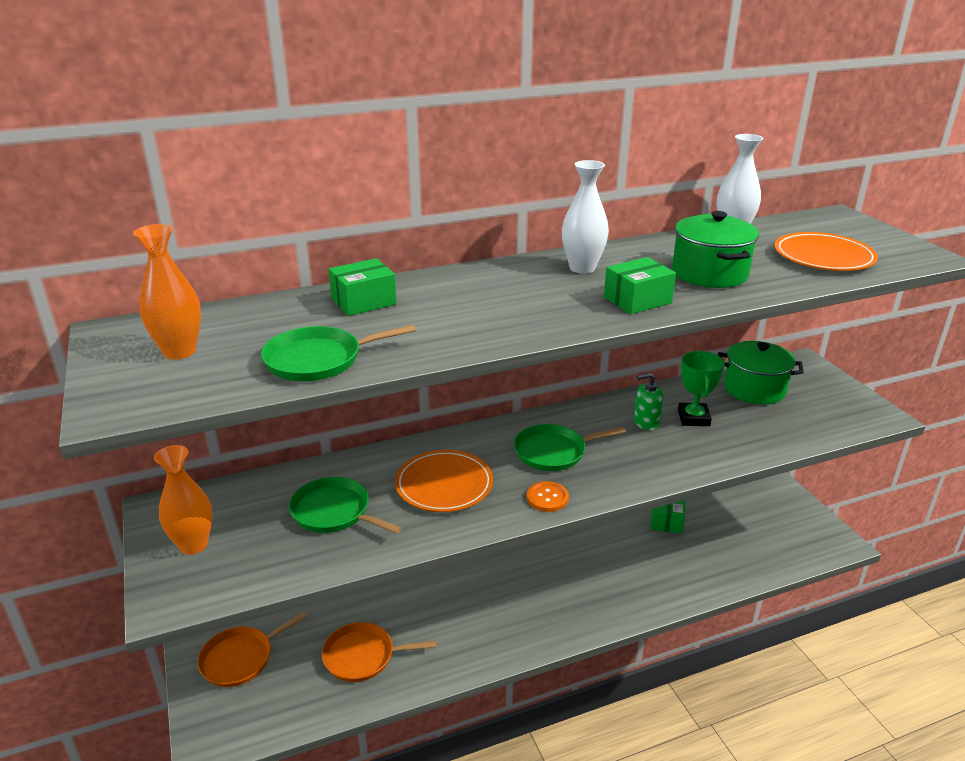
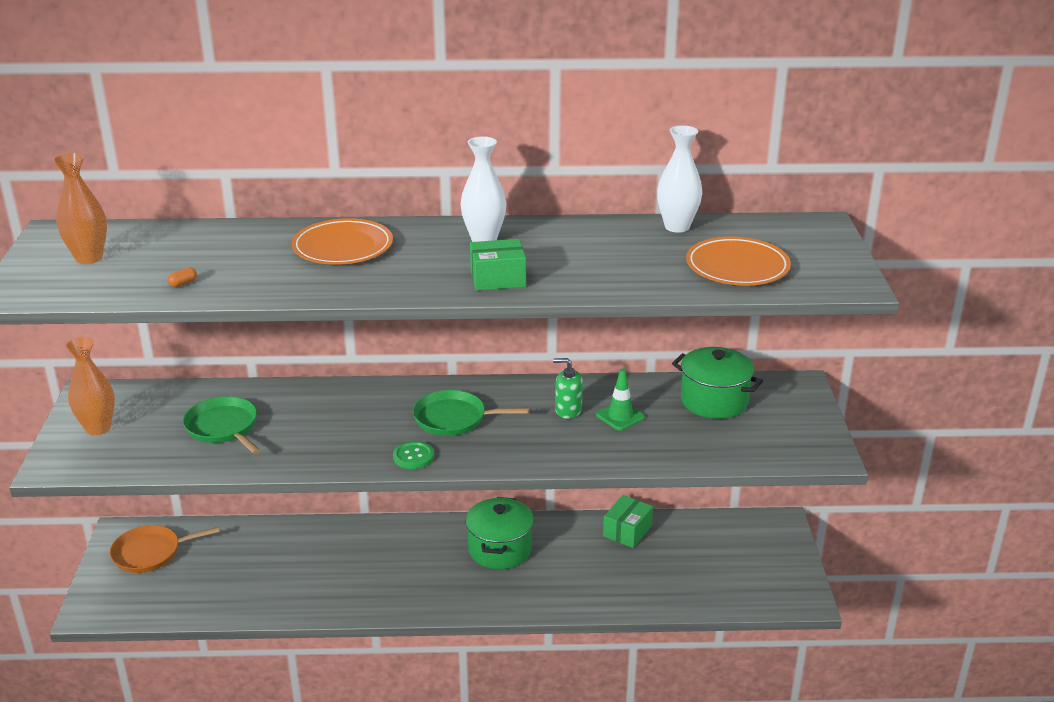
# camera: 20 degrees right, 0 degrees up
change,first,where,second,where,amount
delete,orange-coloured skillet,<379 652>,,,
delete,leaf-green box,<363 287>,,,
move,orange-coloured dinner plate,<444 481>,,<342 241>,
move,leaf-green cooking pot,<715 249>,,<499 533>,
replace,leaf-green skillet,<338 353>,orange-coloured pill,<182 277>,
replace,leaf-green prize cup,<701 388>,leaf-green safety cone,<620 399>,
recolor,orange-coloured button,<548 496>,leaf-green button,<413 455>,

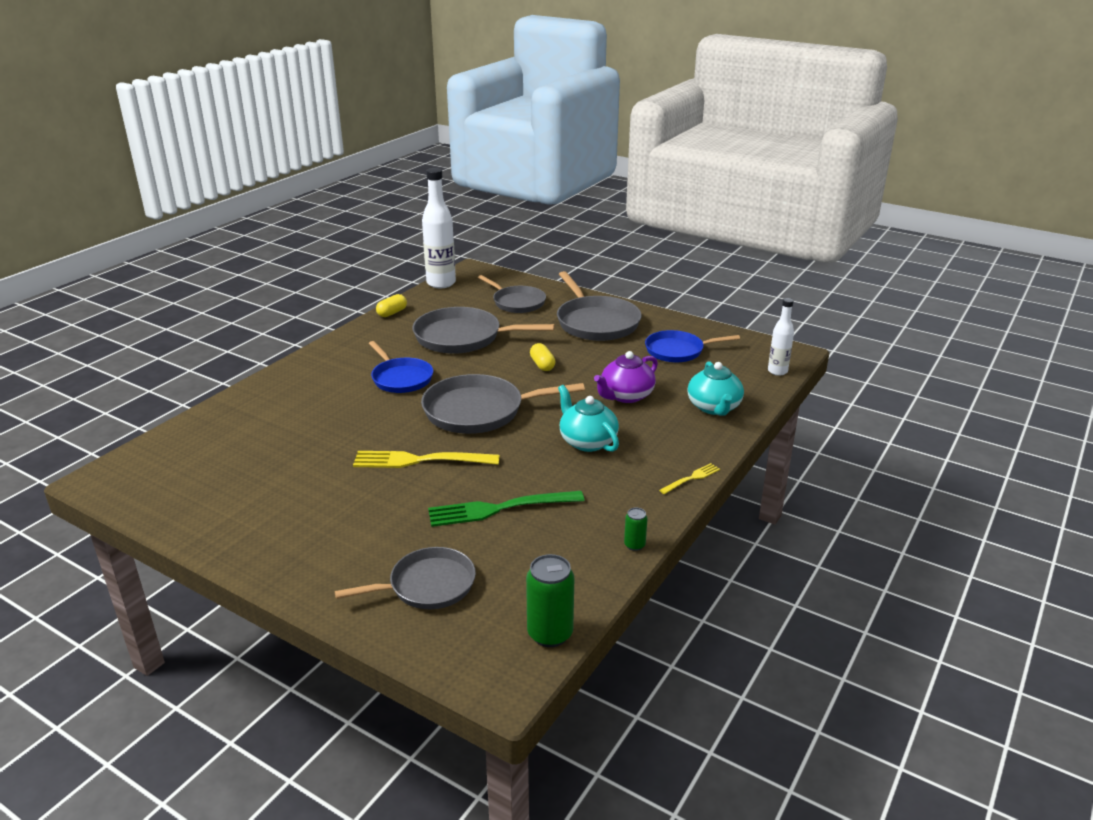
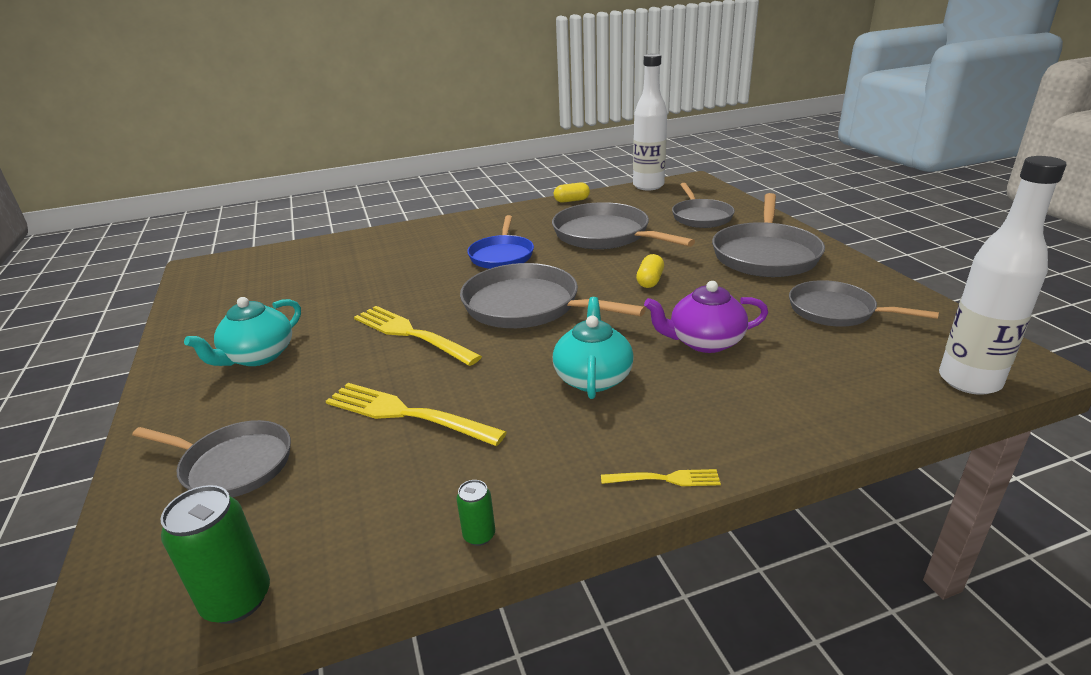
# camera: 40 degrees right, 0 degrees up
change,first,where,second,where,amount
move,aqua tea pot,<716 388>,,<242 331>,
recolor,leaf-green fork,<506 509>,bright yellow fork,<416 414>,
recolor,blue skillet,<692 346>,grey skillet,<864 303>,
resize,snow-white drink bottle,<781 337>,,<1002 275>,x1.76

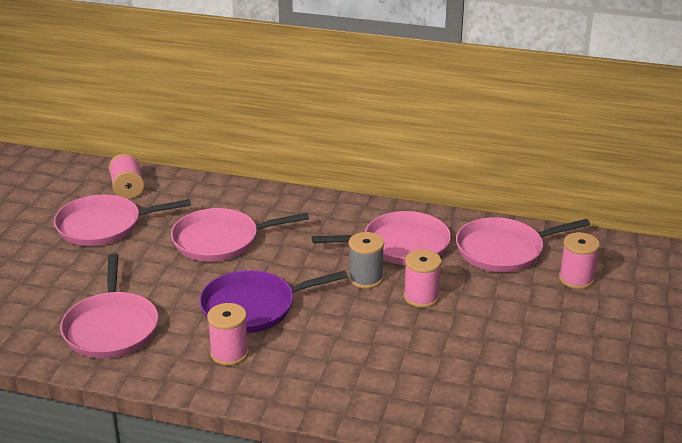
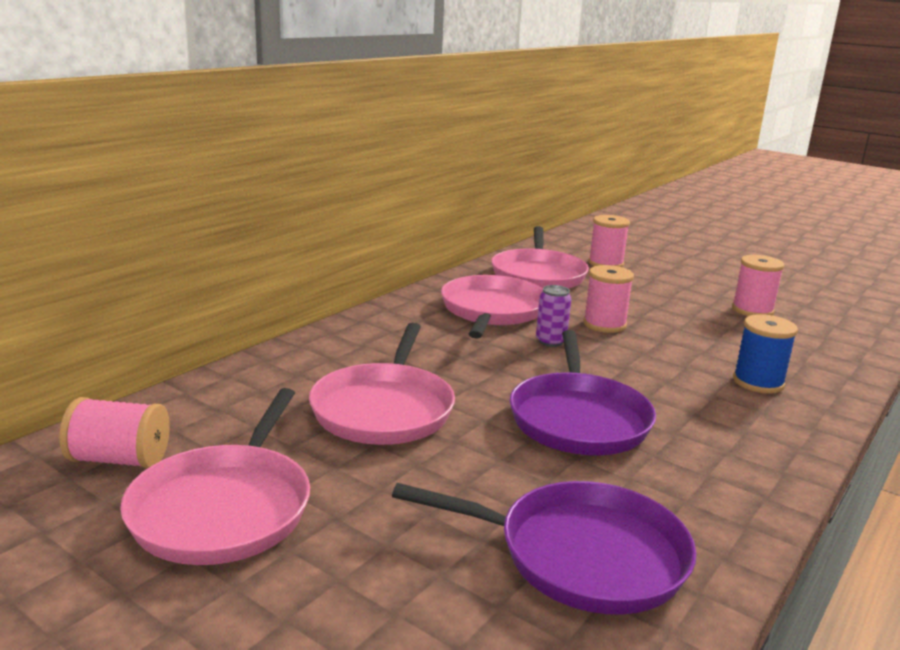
# camera: 70 degrees left, 10 degrees down
change,first,where,second,where,amount
insert,,,blue bobbin,<765 354>,
move,rose-pink bobbin,<228 334>,,<758 285>,
replace,grey bobbin,<366 260>,royal purple soda can,<553 316>,
recolor,rose-pink skillet,<109 306>,royal purple skillet,<544 547>,

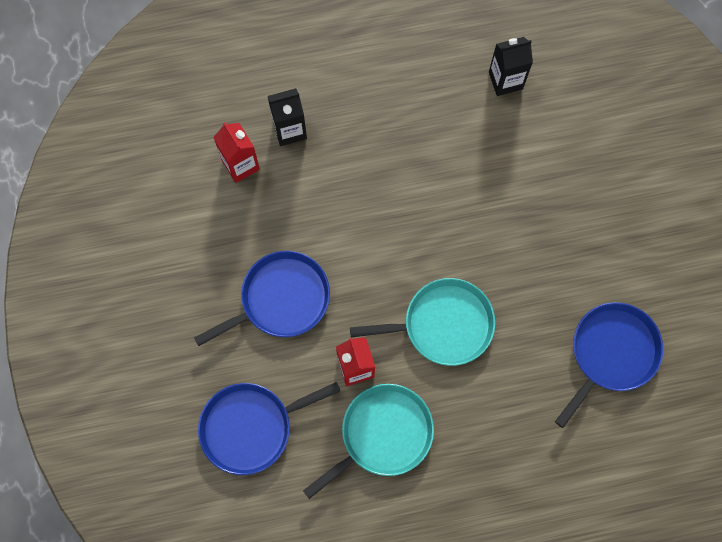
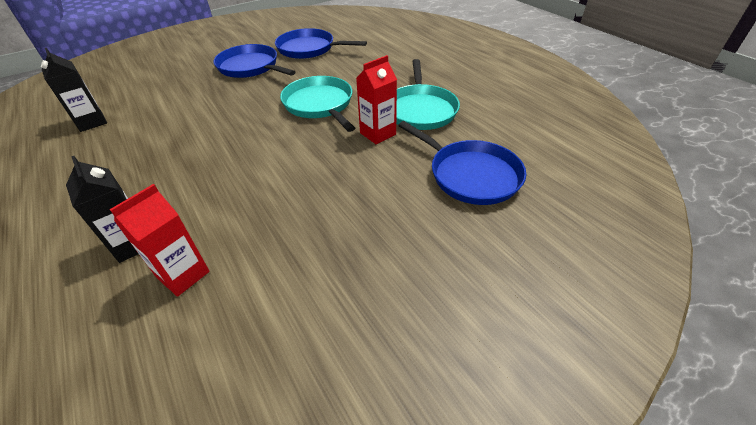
# camera: 110 degrees left, 30 degrees down
change,first,where,second,where,amount
move,blue skillet,<262 298>,,<254 61>,
rotate,aqua skillet,<368 441>,,<428 94>,120 degrees counterclockwise

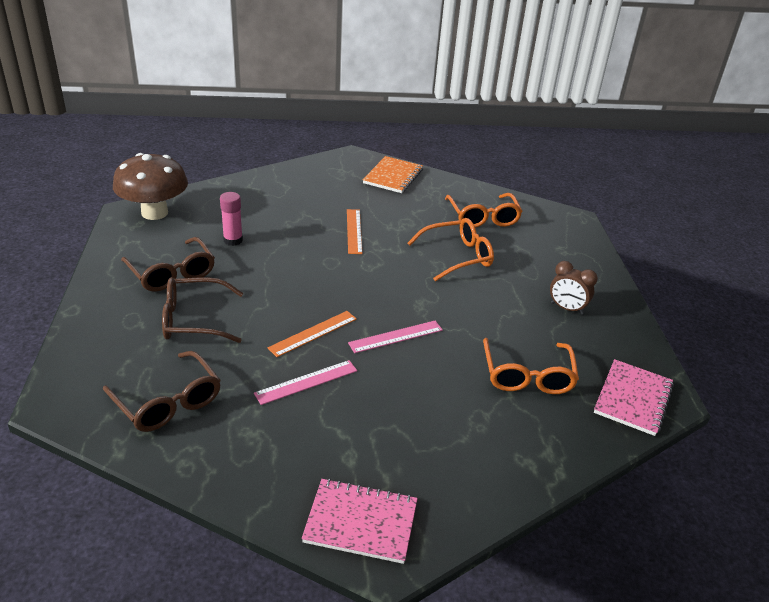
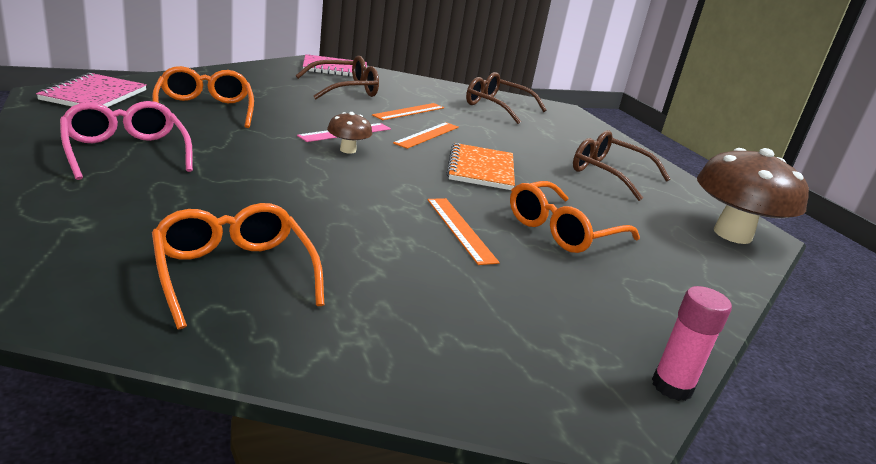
# camera: 160 degrees right, 10 degrees down
change,first,where,second,where,amount
insert,,,brown toadstool,<349 133>,
move,brown glasses,<202 310>,,<337 77>,
move,rose-pink glue,<231 219>,,<692 343>,
move,orange-coloured notebook,<393 174>,,<481 166>,
move,orange-coloured glasses,<450 250>,,<575 217>,
replace,brown bedside clock,<574 288>,rose-pink glasses,<126 140>,
recolor,rose-pink straightedge,<305 382>,orange-coloured straightedge,<408 111>,

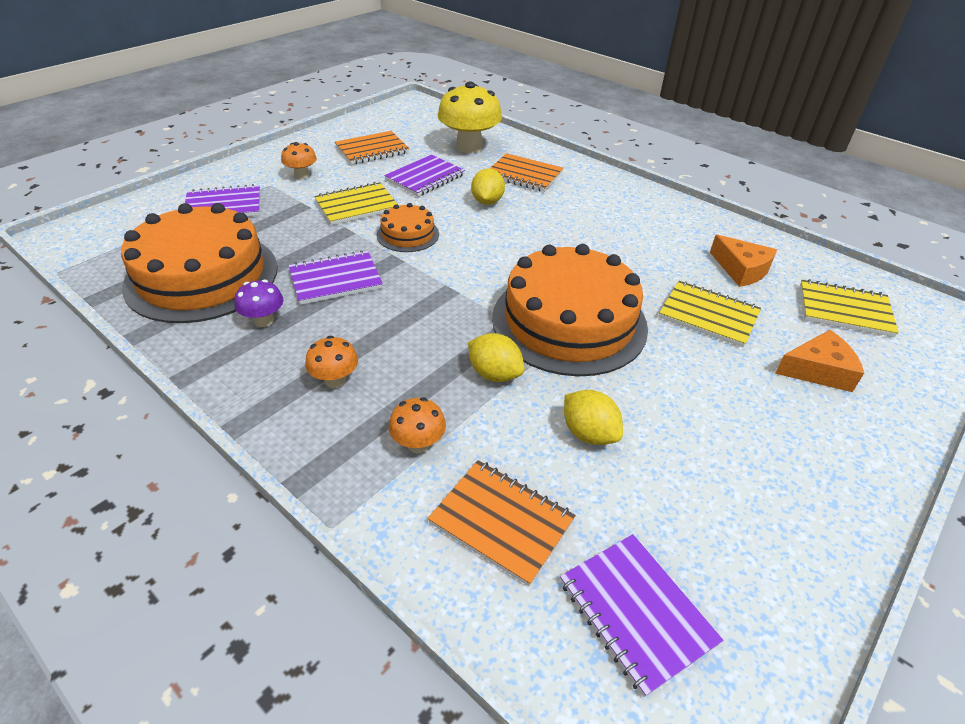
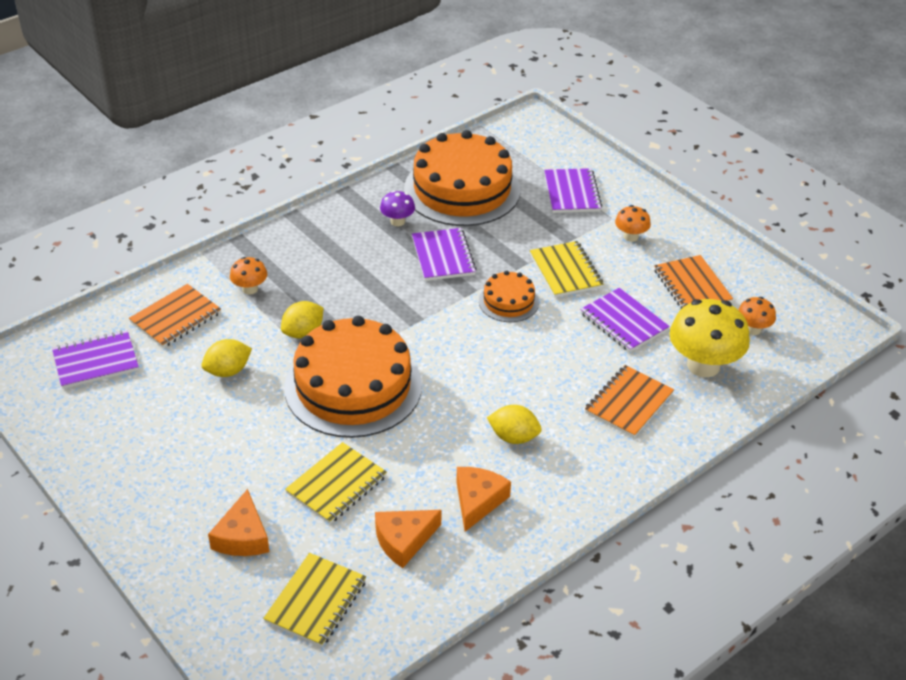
# camera: 100 degrees right, 0 degrees up
change,first,where,second,where,amount
insert,,,orange-coloured piece of cheese,<483 499>,
move,orange-coloured toadstool,<331 362>,,<757 316>,
move,bright yellow toy lemon,<488 186>,,<514 424>,

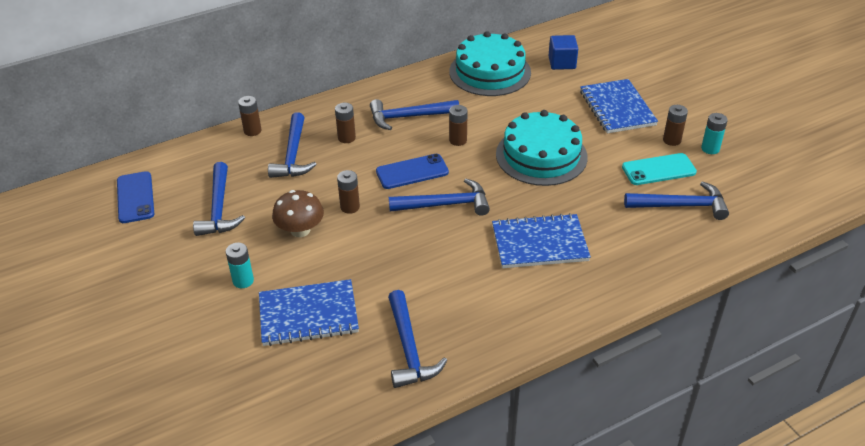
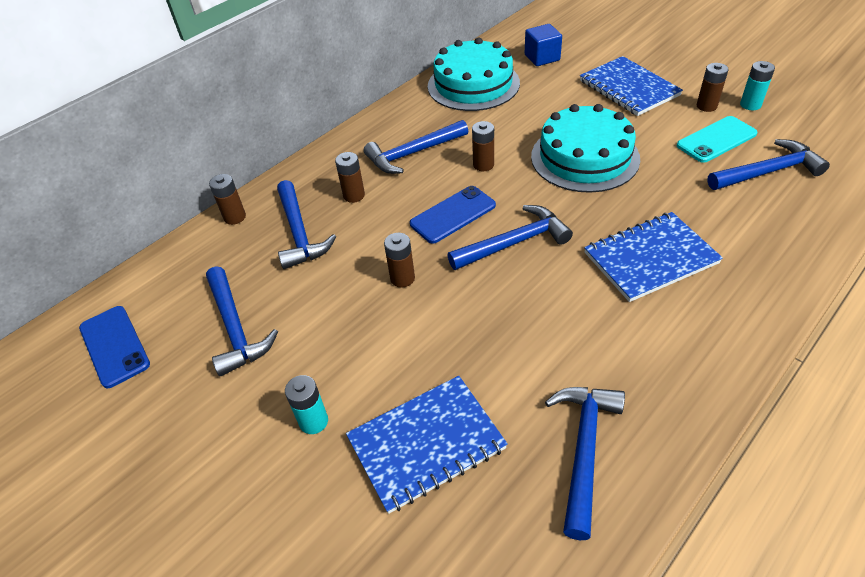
# camera: 15 degrees left, 5 degrees up
change,first,where,second,where,amount
delete,brown toadstool,<298 213>,,,
rotate,blue hammer,<417 339>,,<585 463>,135 degrees counterclockwise

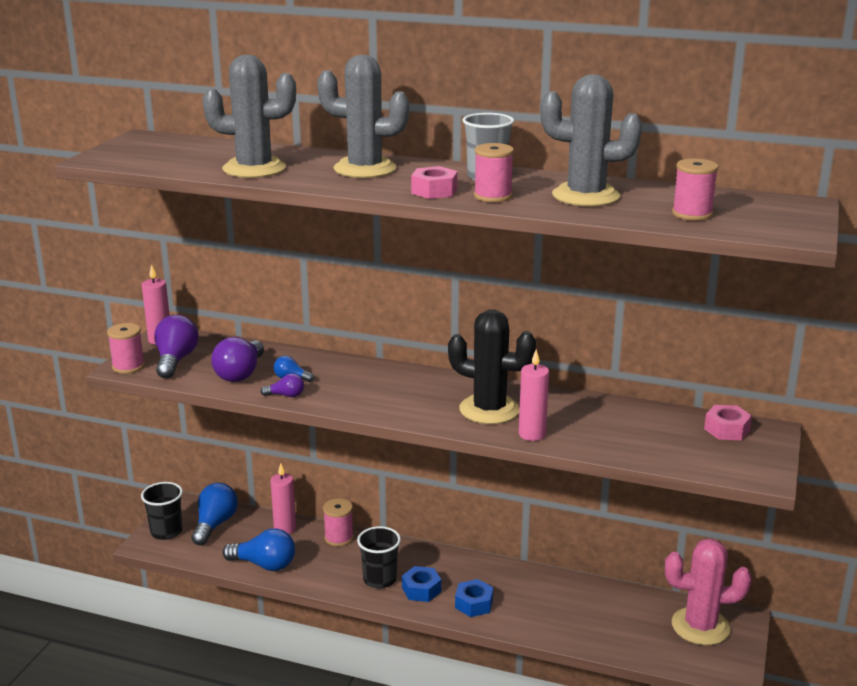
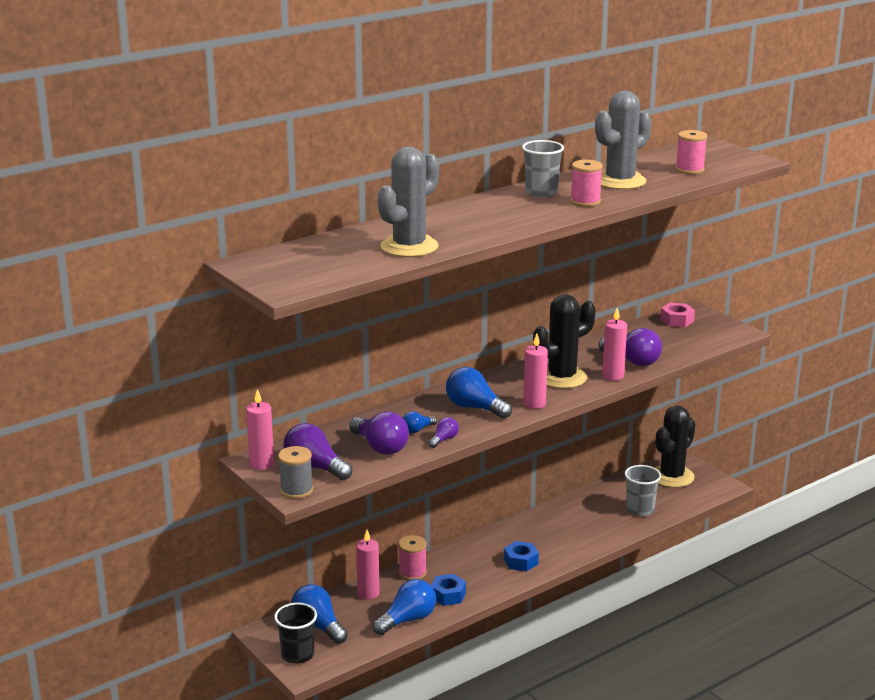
# camera: 55 degrees left, 0 degrees up
change,first,where,second,where,amount
delete,grey cactus,<363 116>,,,
delete,jet-black cup,<379 557>,,,
delete,rose-pink hexagon nut,<434 182>,,,
insert,,,blue bulb,<479 393>,
insert,,,rose-pink wax candle,<535 371>,
insert,,,royal purple bulb,<630 347>,
insert,,,grey cup,<642 490>,
move,blue hexagon nut,<474 598>,,<448 590>,
recolor,rose-pink bobbin,<126 348>,grey bobbin,<295 472>,
recolor,rose-pink cactus,<708 591>,jet-black cactus,<674 447>,

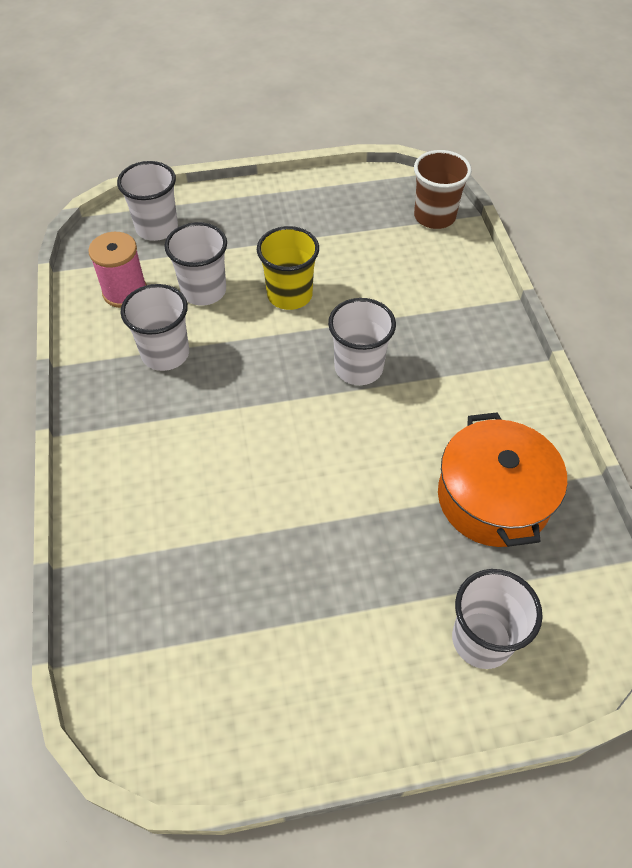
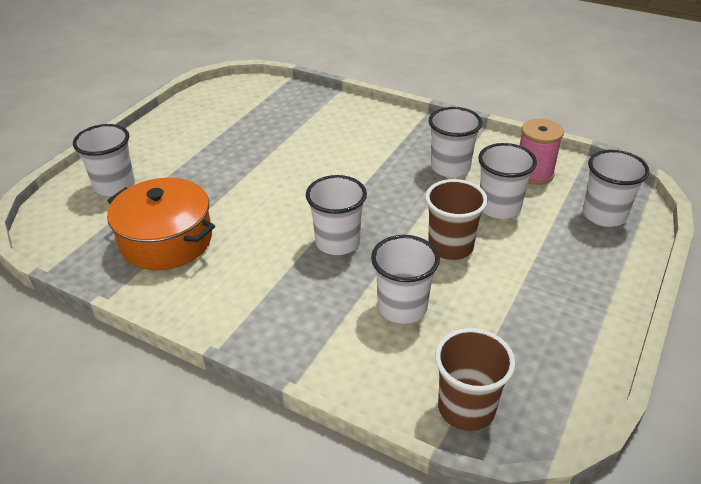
# camera: 130 degrees right, 15 degrees down
change,first,where,second,where,amount
insert,,,snow-white cup,<405 279>,
recolor,bright yellow cup,<288 268>,brown cup,<456 219>,

